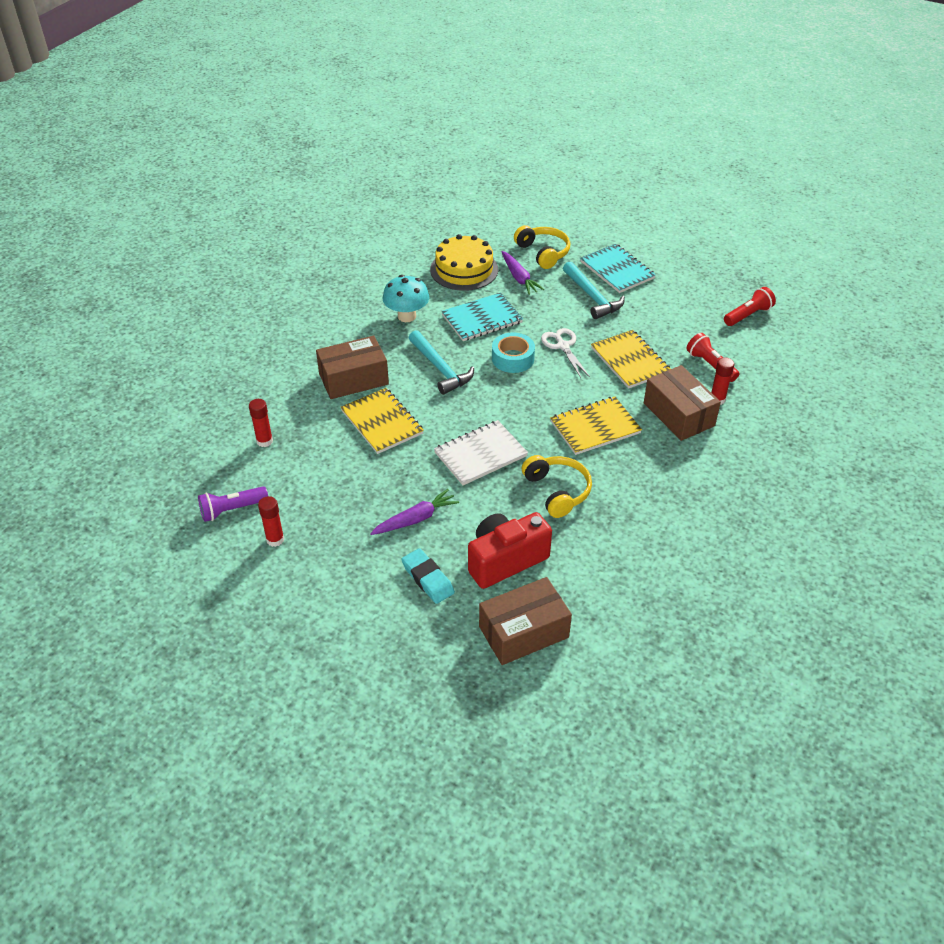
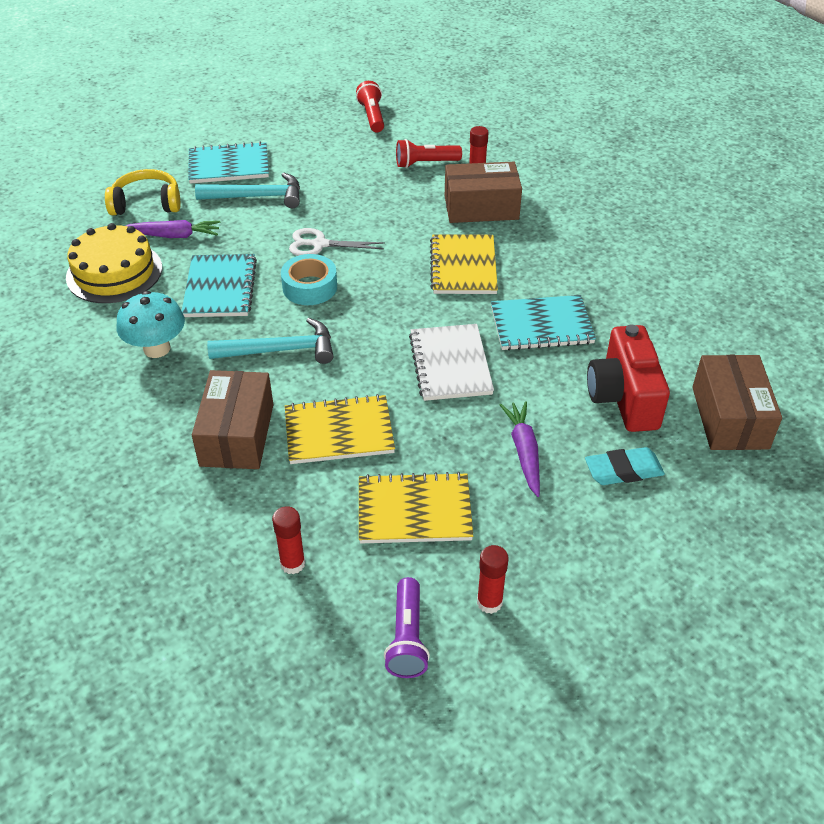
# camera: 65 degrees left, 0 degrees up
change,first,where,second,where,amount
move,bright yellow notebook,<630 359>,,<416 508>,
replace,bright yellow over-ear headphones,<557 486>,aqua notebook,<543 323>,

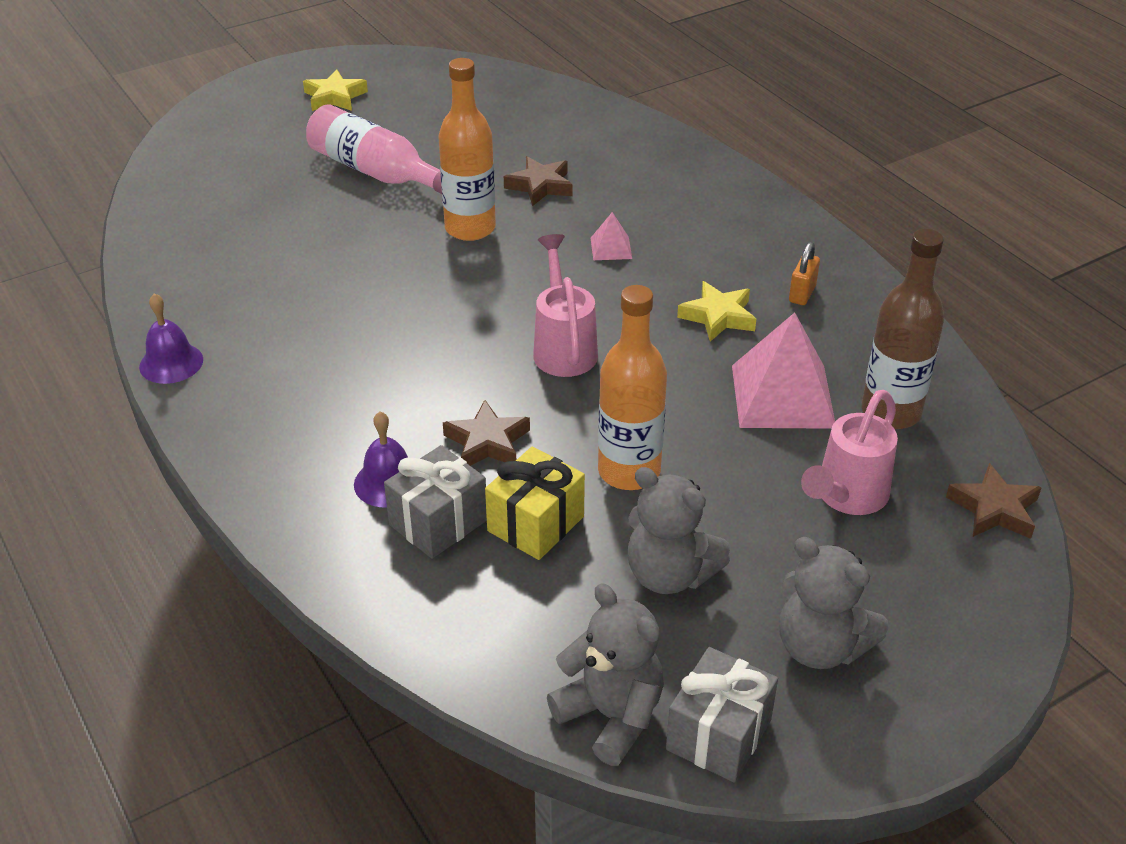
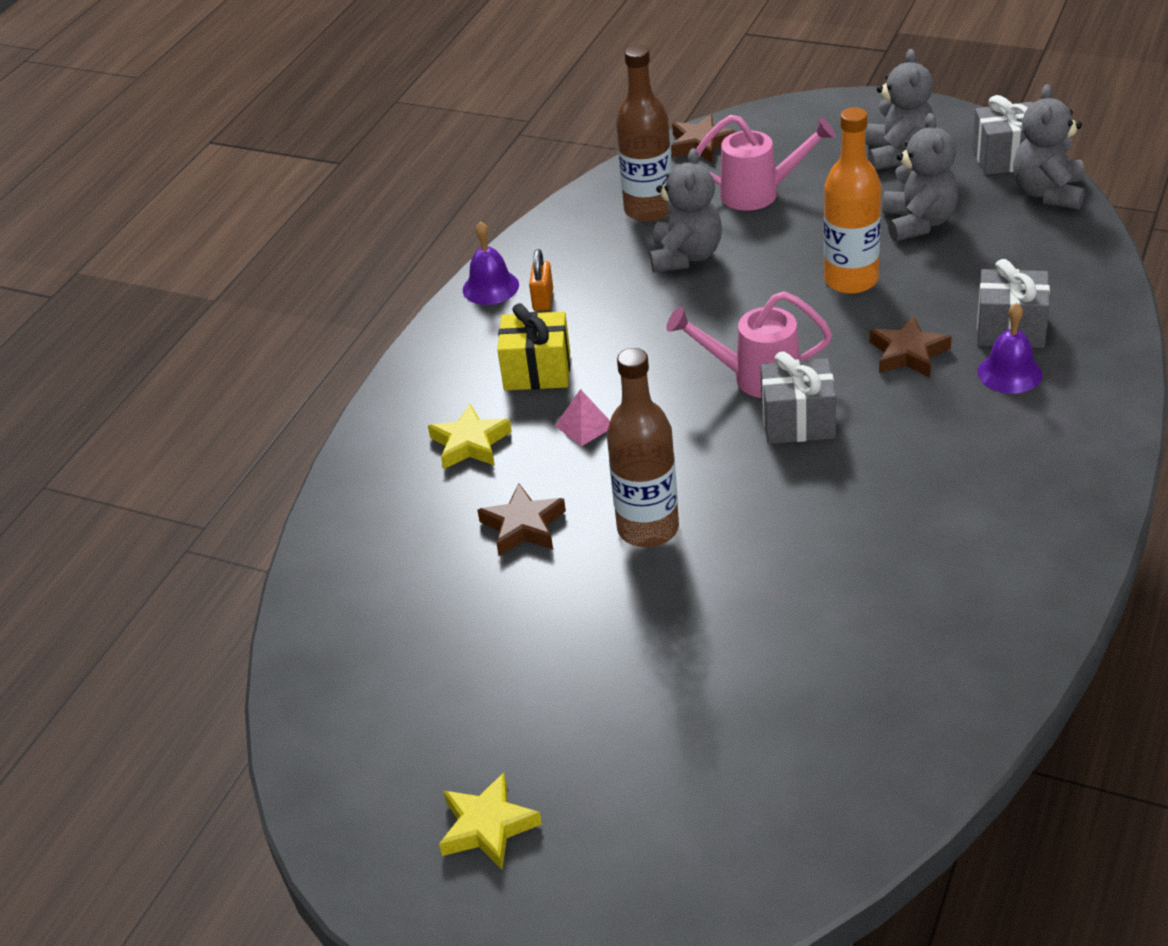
# camera: 120 degrees left, 0 degrees up
change,first,where,second,where,amount
delete,rose-pink drink bottle,<374 149>,,,
insert,,,grey present,<798 397>,
move,royal purple hand bell,<171 338>,,<491 263>,
move,bright yellow present,<535 503>,,<533 346>,
move,bright yellow star,<716 311>,,<470 436>,
replace,rose-pink pyramid shape,<783 370>,grey teddy bear,<686 210>,
recolor,orange-coloured drink bottle,<467 149>,brown drink bottle,<643 447>,
rotate,rose-pink watering can,<565 305>,,<749 344>,45 degrees clockwise
rotate,orange-coloured lock,<804 273>,,<541 280>,75 degrees counterclockwise

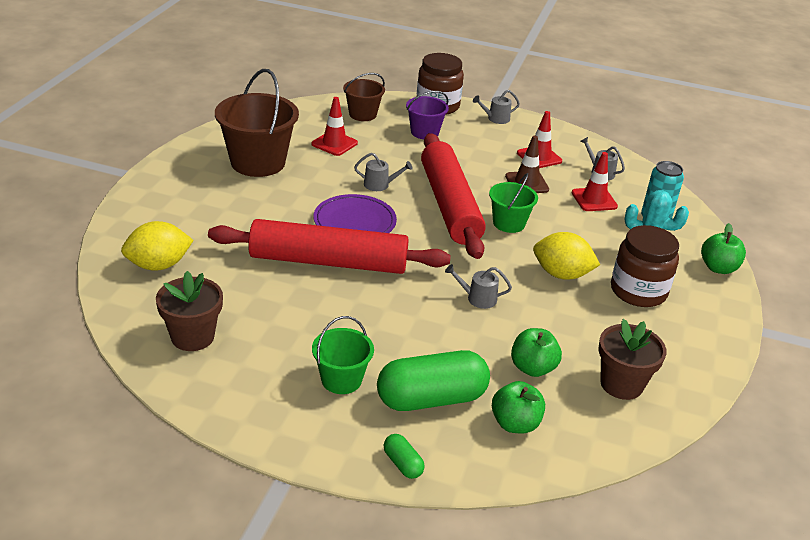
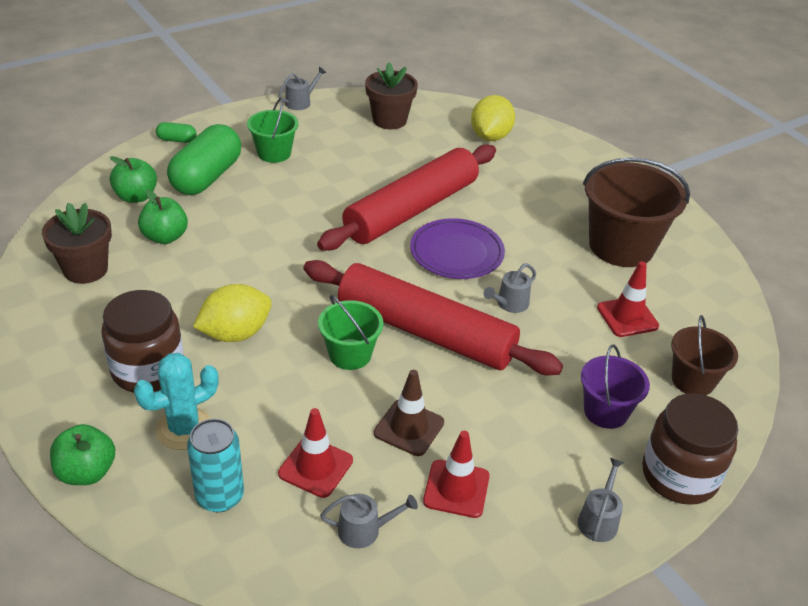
# camera: 130 degrees right, 5 degrees up
change,first,where,second,where,amount
move,grey watering can,<478 286>,,<302 88>,

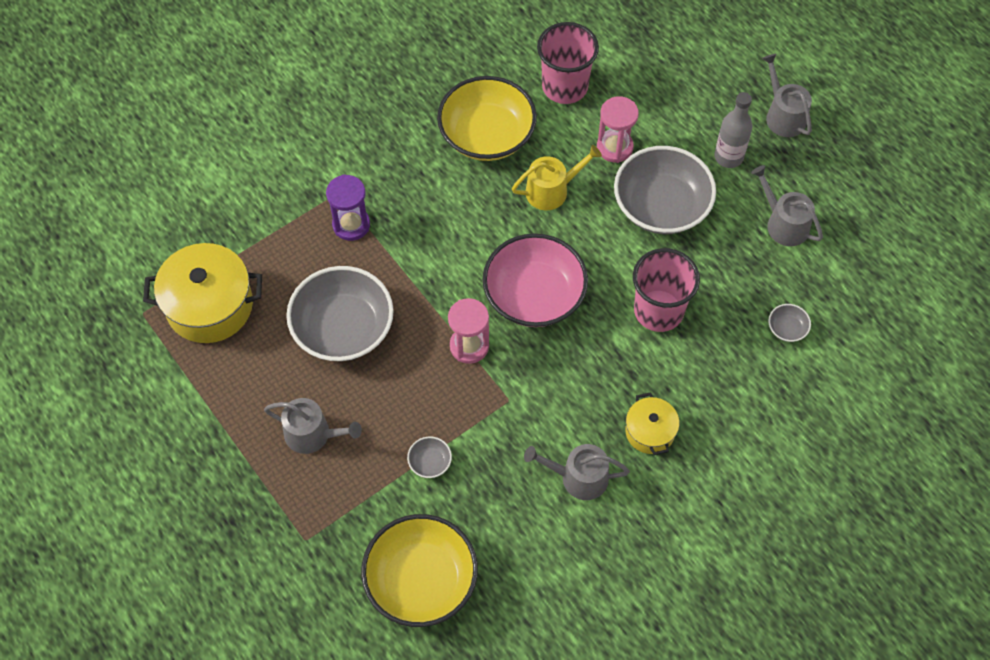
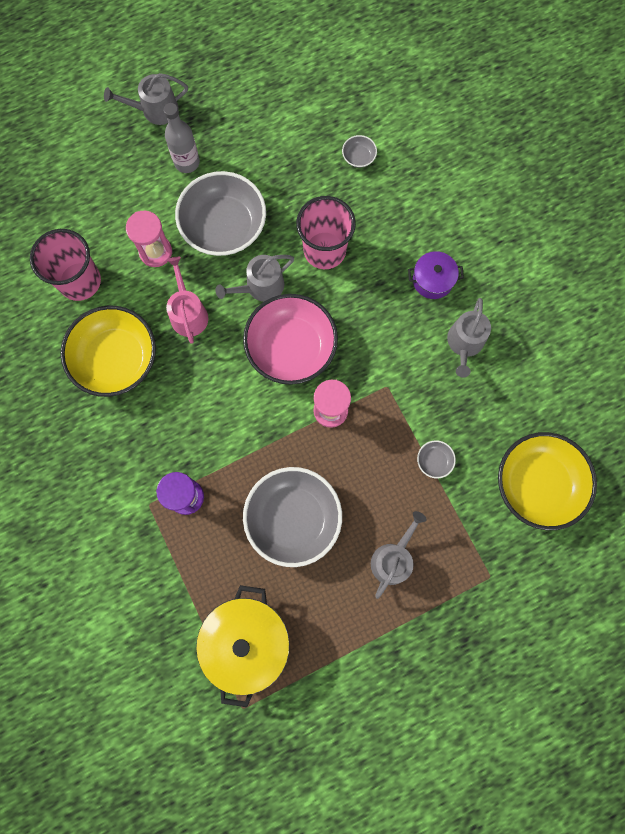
# camera: 80 degrees left, 15 degrees up
change,first,where,second,where,amount
move,grey watering can,<787 205>,,<254 278>,
recolor,bright yellow watering can,<557 177>,rose-pink watering can,<187 300>,
recolor,bright yellow cooking pot,<652 423>,royal purple cooking pot,<436 275>,

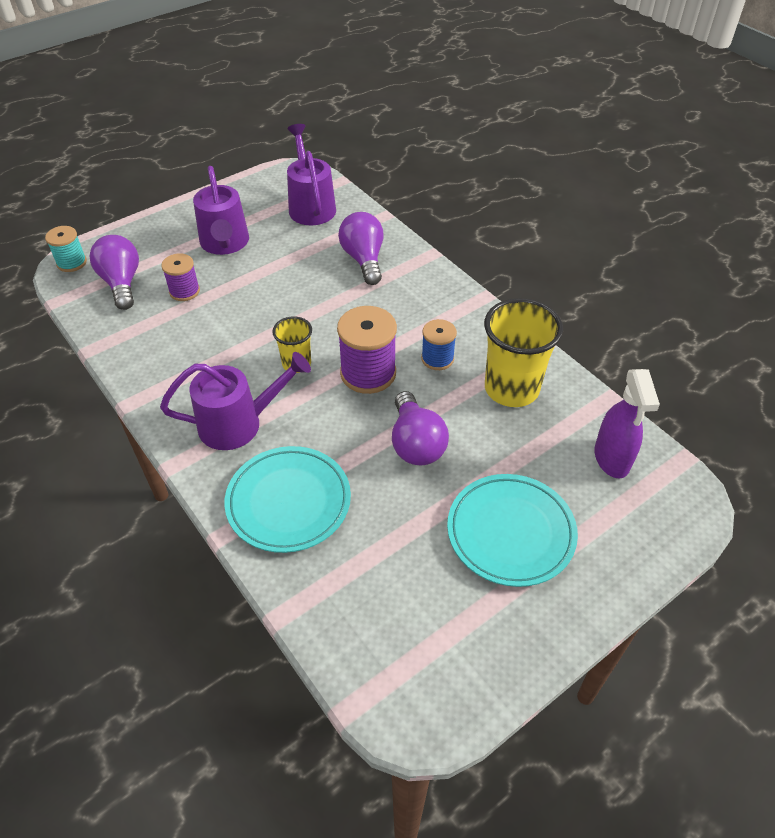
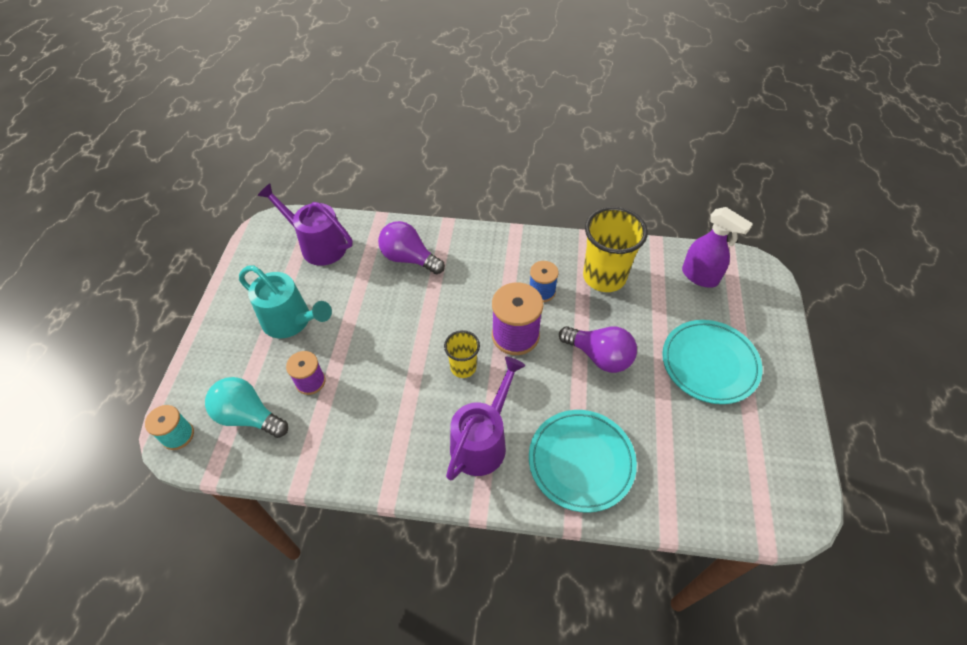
# camera: 45 degrees left, 5 degrees up
change,first,where,second,where,amount
recolor,royal purple bulb,<114 272>,aqua bulb,<246 407>,
recolor,royal purple watering can,<221 210>,aqua watering can,<285 302>,

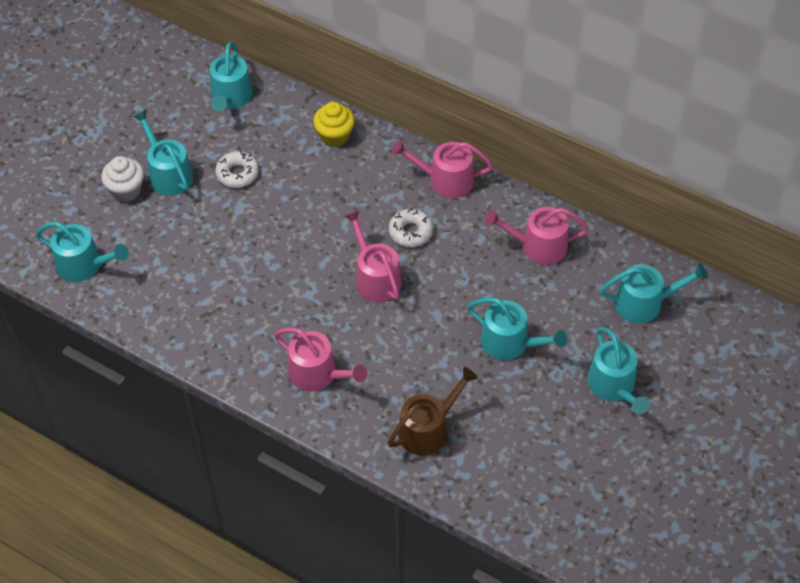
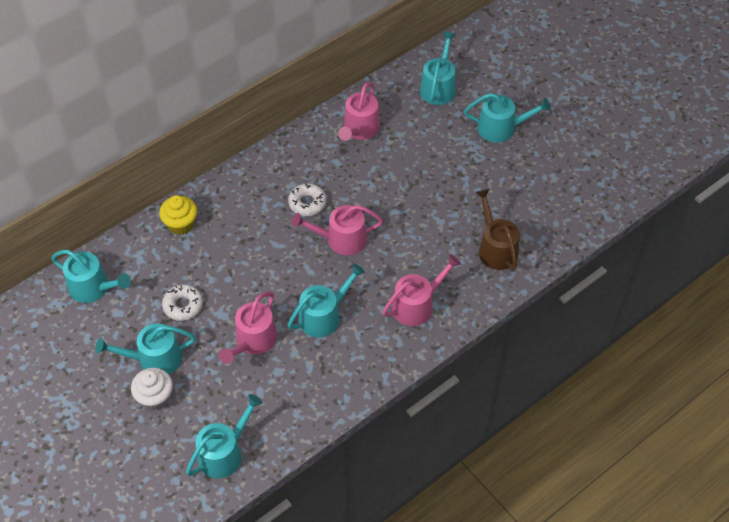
# camera: 70 degrees left, 0 degrees up
change,first,where,second,where,amount
move,rose-pink watering can,<442 169>,,<248 328>,
move,aqua watering can,<517 329>,,<326 300>,

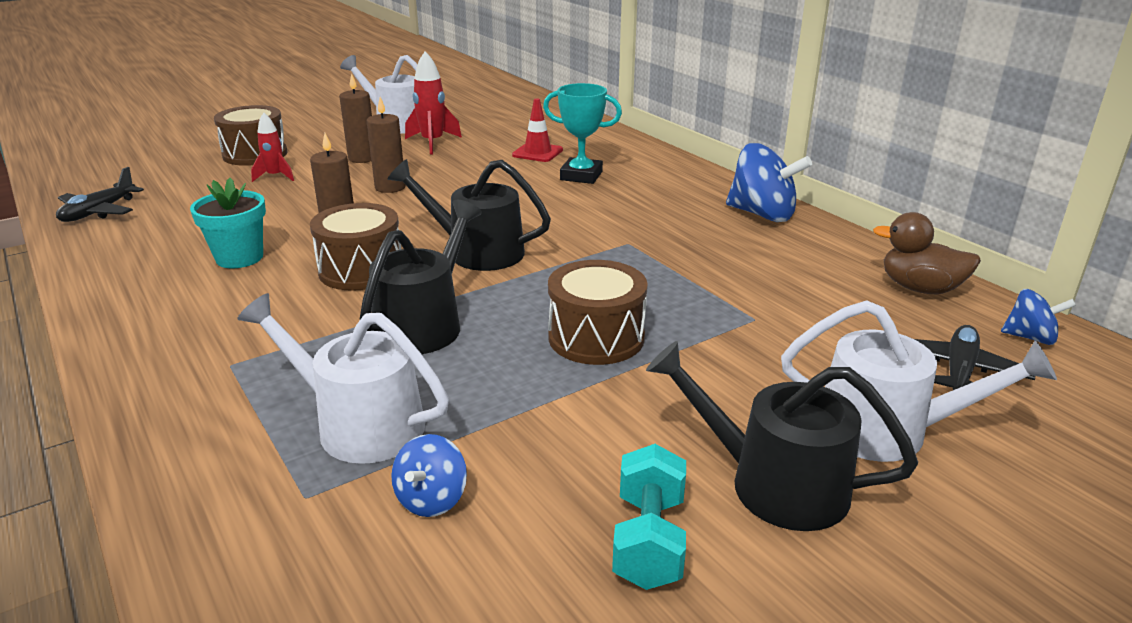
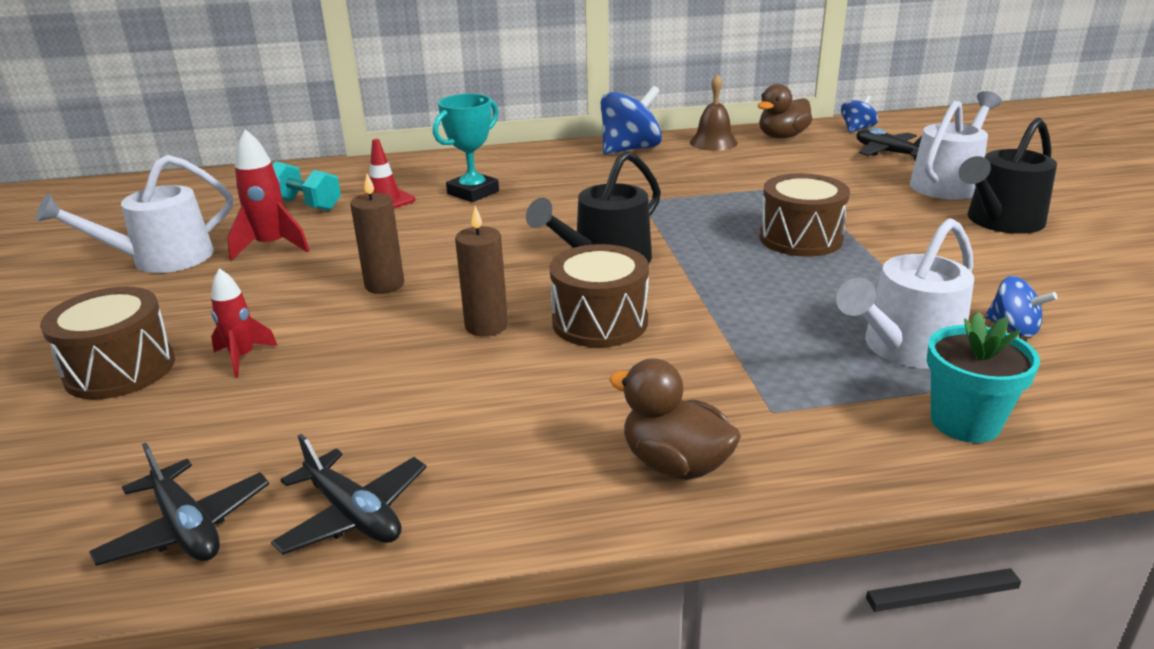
# camera: 65 degrees left, 0 degrees up
change,first,where,second,where,amount
delete,brown wax candle,<355 118>,,,
delete,jet-black watering can,<421 277>,,,
insert,,,jet-black aeroplane,<348 494>,
insert,,,brown rubber duck,<675 419>,
insert,,,brown hand bell,<714 112>,
move,aqua plant pot,<228 223>,,<983 377>,
move,aqua hand weight,<649 517>,,<307 186>,

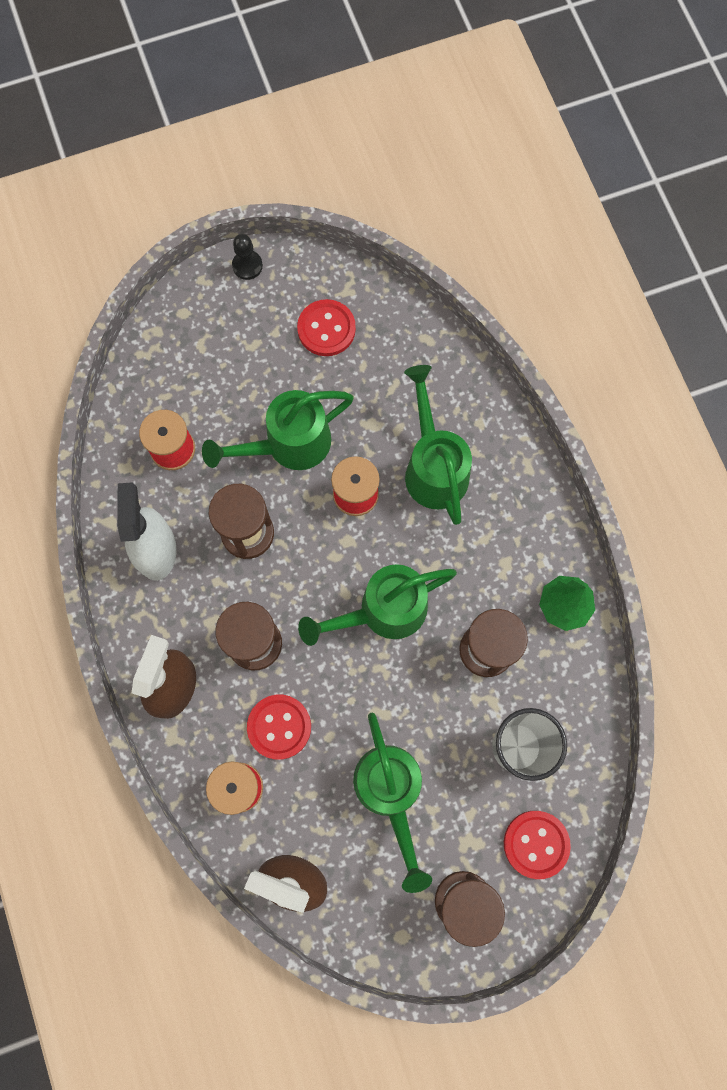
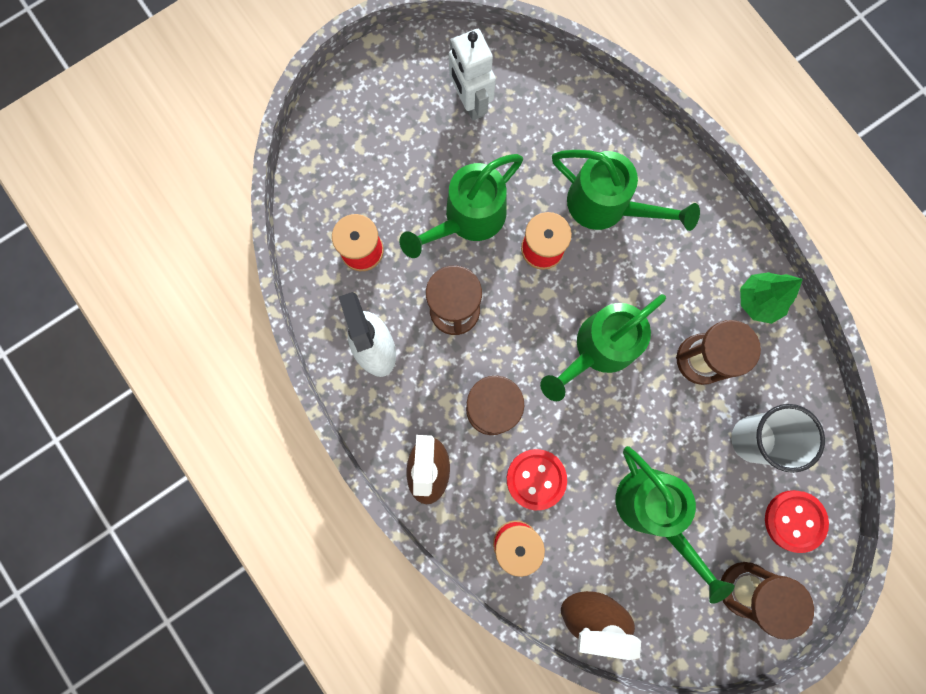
# camera: 15 degrees left, 5 degrees up
change,first,where,second,where,amount
delete,jet-black game pawn,<247 257>,,,
replace,red button,<326 327>,snow-white toy robot,<472 74>,
rotate,leaf-green watering can,<438 445>,,<626 190>,150 degrees clockwise

